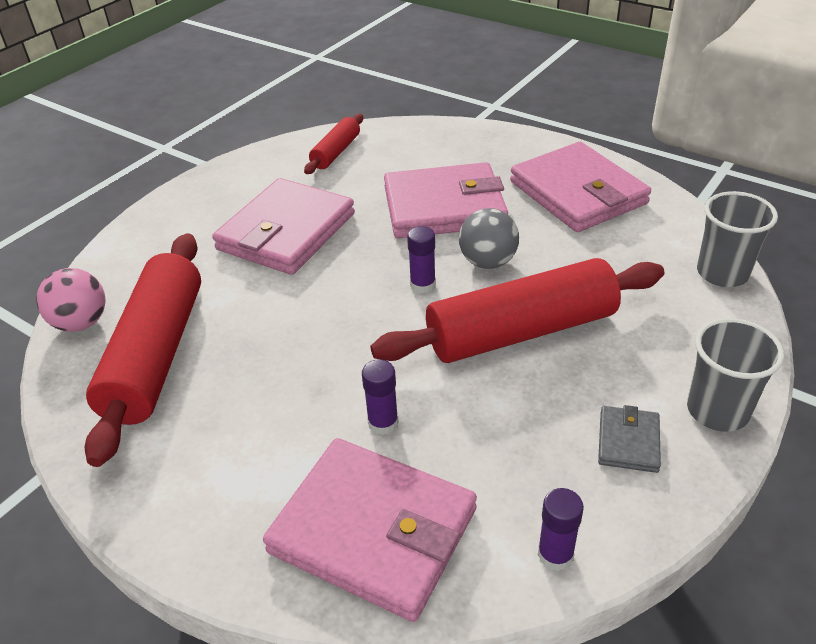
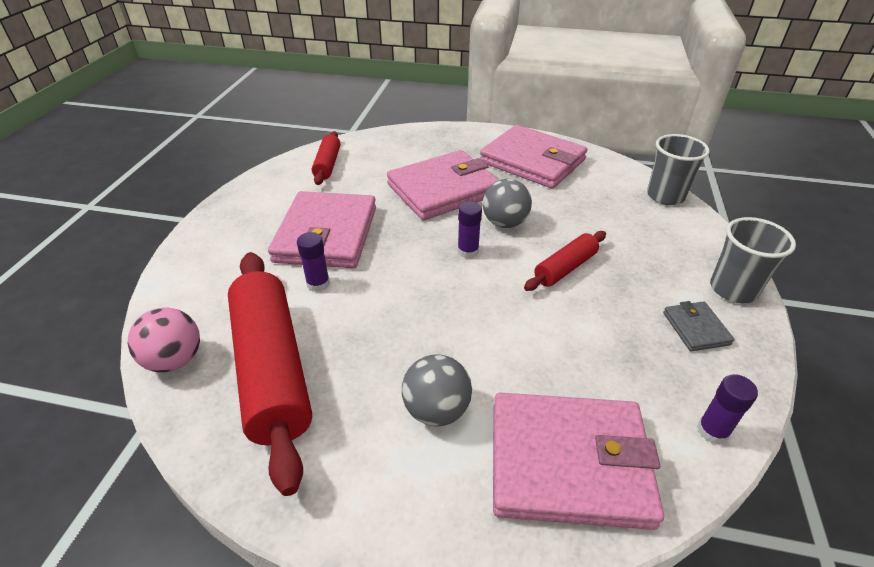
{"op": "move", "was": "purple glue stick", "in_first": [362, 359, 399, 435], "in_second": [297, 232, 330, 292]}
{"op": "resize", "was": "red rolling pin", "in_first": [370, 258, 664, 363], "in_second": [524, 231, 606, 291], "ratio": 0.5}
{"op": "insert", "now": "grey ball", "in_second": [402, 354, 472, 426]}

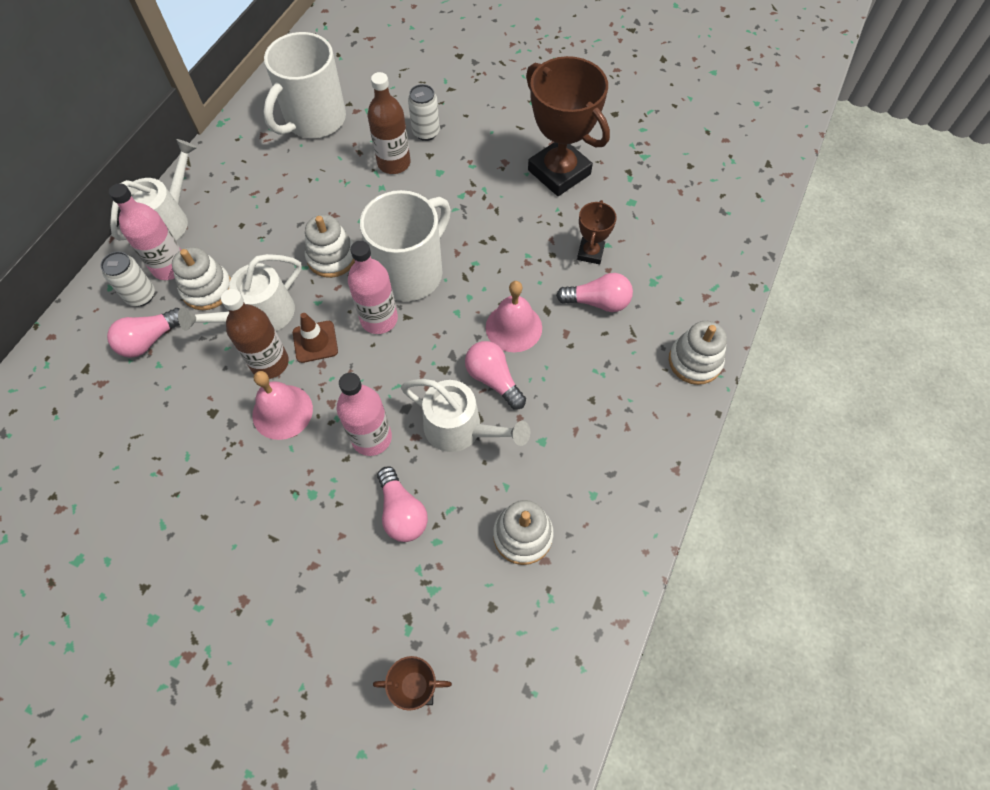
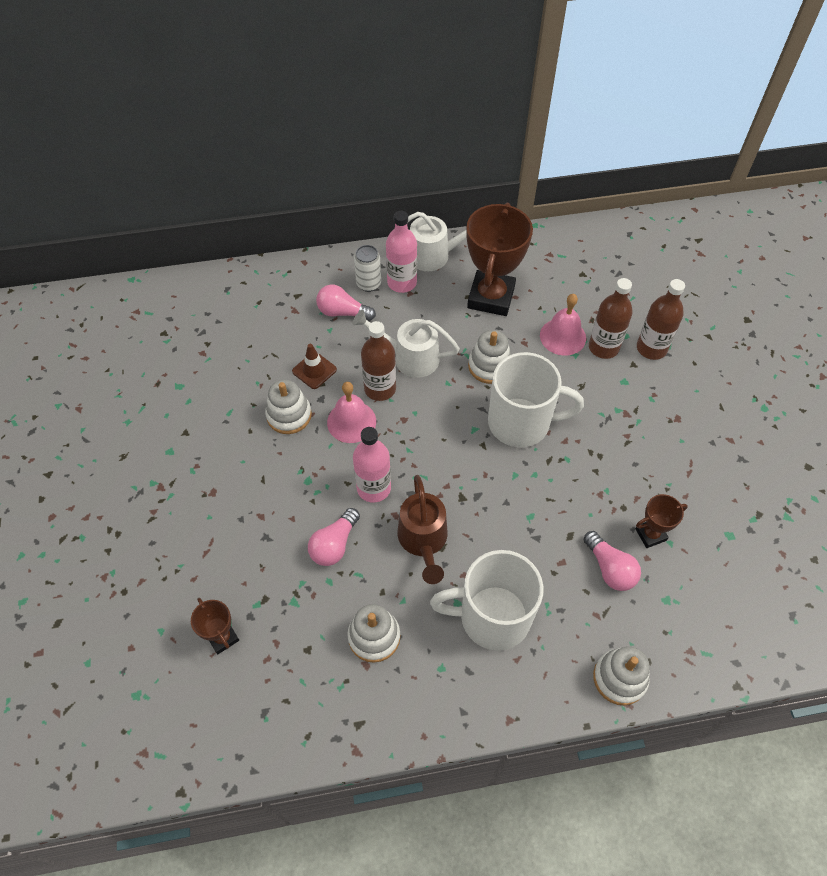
{"op": "move", "was": "white stacking toy", "in_first": [172, 247, 231, 310], "in_second": [265, 380, 312, 434]}
{"op": "move", "was": "white mug", "in_first": [263, 32, 346, 138], "in_second": [430, 550, 544, 651]}
{"op": "move", "was": "brown traffic cone", "in_first": [293, 313, 338, 363], "in_second": [292, 344, 337, 389]}
{"op": "delete", "was": "pink bottle", "in_first": [348, 241, 398, 334]}
{"op": "recolor", "was": "white watering can", "now": "brown watering can", "in_first": [401, 379, 530, 452], "in_second": [398, 475, 448, 584]}
{"op": "replace", "was": "white can", "now": "brown bottle", "in_first": [408, 84, 440, 141], "in_second": [637, 279, 685, 360]}
{"op": "delete", "was": "pink light bulb", "in_first": [465, 341, 526, 409]}
{"op": "move", "was": "pink bell", "in_first": [486, 281, 542, 352], "in_second": [540, 294, 586, 356]}
{"op": "move", "was": "brown trophy", "in_first": [526, 56, 610, 196], "in_second": [466, 203, 533, 316]}

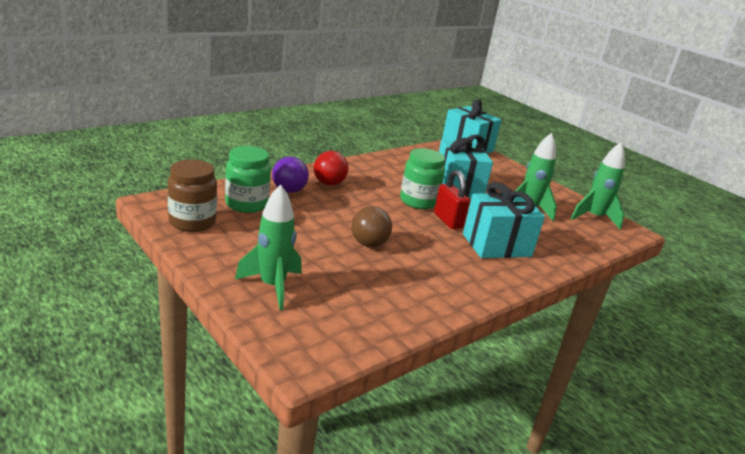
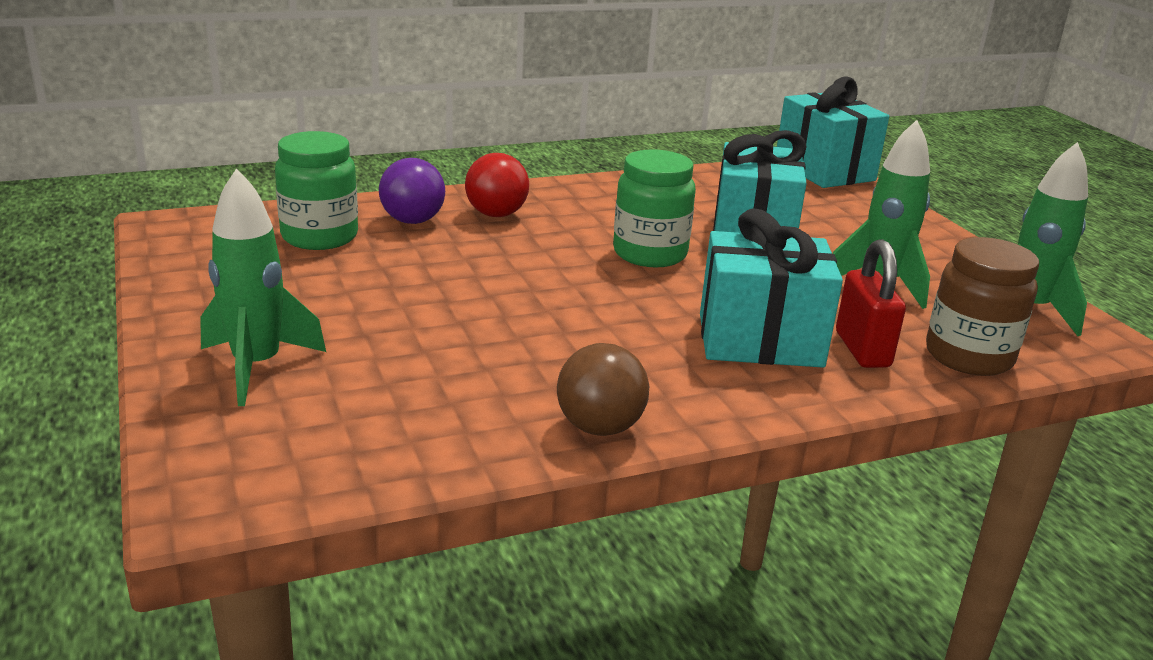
{"op": "move", "was": "brown jar", "in_first": [168, 159, 217, 232], "in_second": [926, 237, 1039, 376]}
{"op": "move", "was": "brown ball", "in_first": [351, 206, 392, 247], "in_second": [557, 343, 649, 436]}
{"op": "move", "was": "red padlock", "in_first": [434, 170, 470, 229], "in_second": [836, 239, 906, 368]}

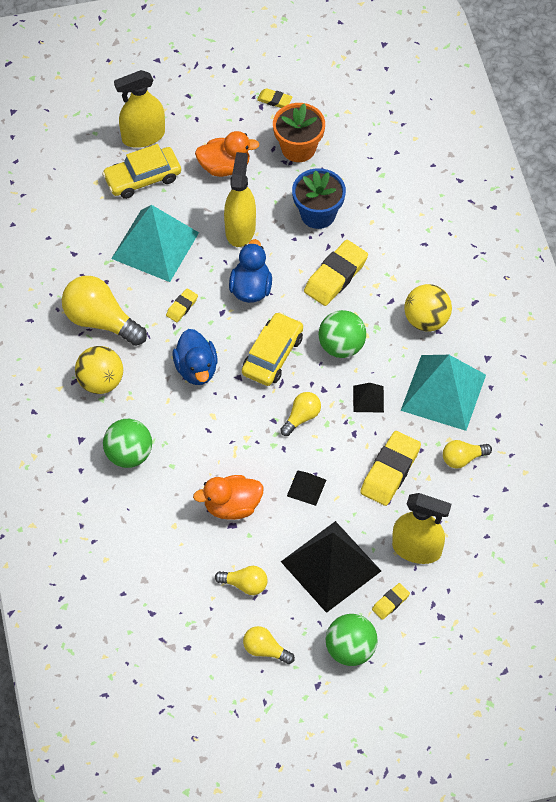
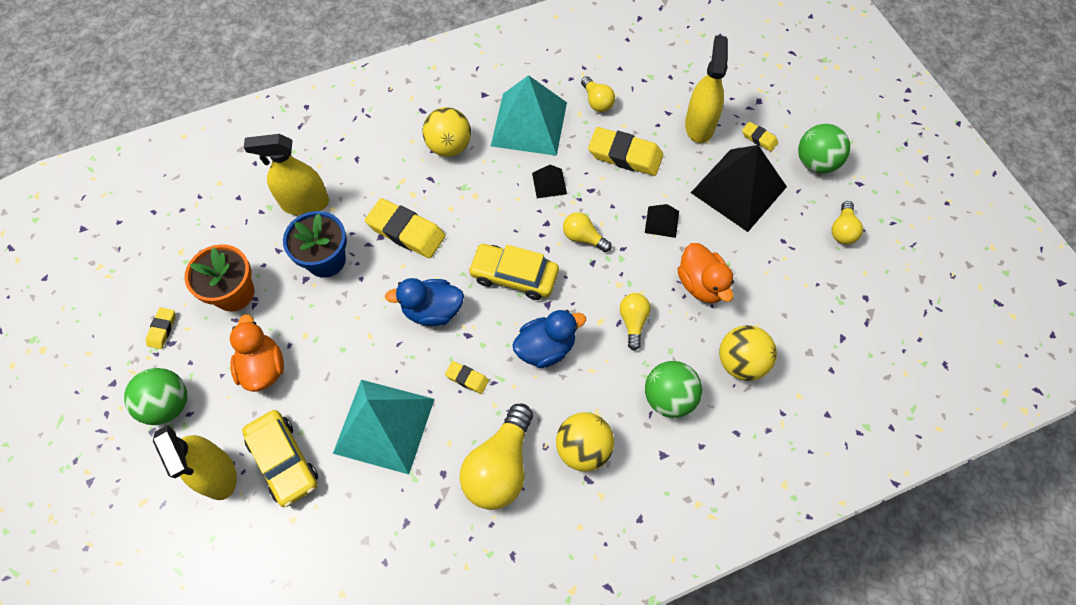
{"op": "move", "was": "yellow light bulb", "in_first": [215, 566, 268, 595], "in_second": [620, 293, 651, 351]}
{"op": "move", "was": "yellow spray bottle", "in_first": [224, 152, 256, 247], "in_second": [244, 134, 329, 215]}
{"op": "move", "was": "green ball", "in_first": [319, 310, 366, 358], "in_second": [124, 368, 187, 425]}
{"op": "insert", "now": "yellow ball", "in_second": [719, 325, 777, 381]}

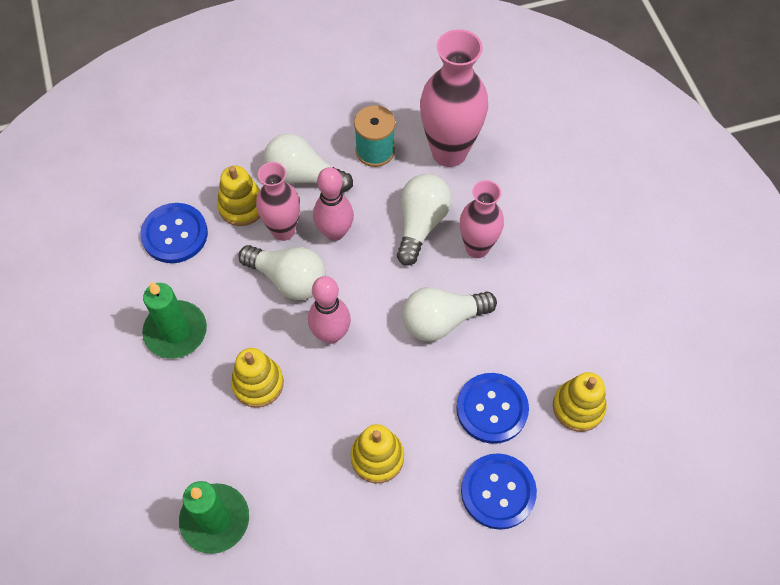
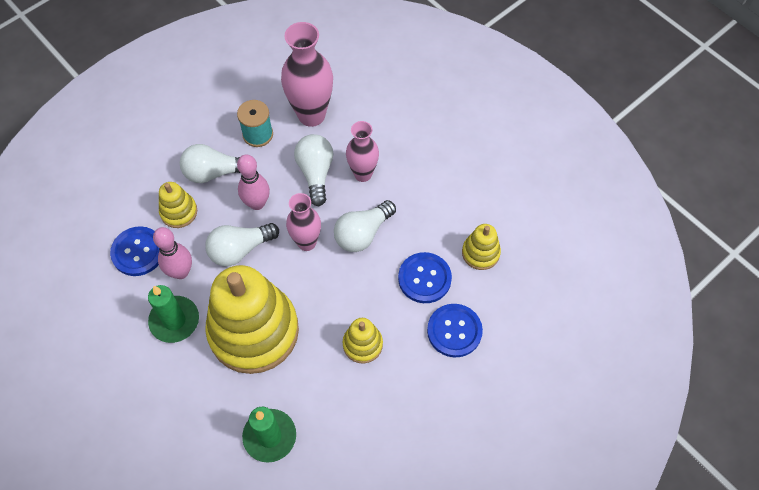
{"op": "resize", "was": "yellow stacking toy", "in_first": [231, 348, 284, 408], "in_second": [205, 265, 299, 374], "ratio": 2.26}
{"op": "rotate", "was": "white light bulb", "in_first": [239, 245, 326, 300], "in_second": [205, 223, 279, 266], "clockwise": 150}
{"op": "move", "was": "pink vase", "in_first": [256, 162, 300, 241], "in_second": [286, 193, 321, 251]}
{"op": "move", "was": "pink bowling pin", "in_first": [308, 276, 351, 344], "in_second": [153, 227, 192, 279]}

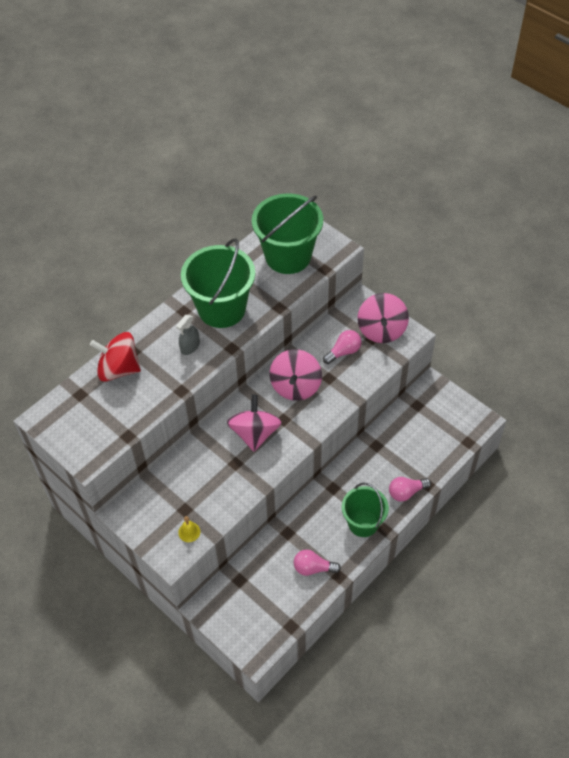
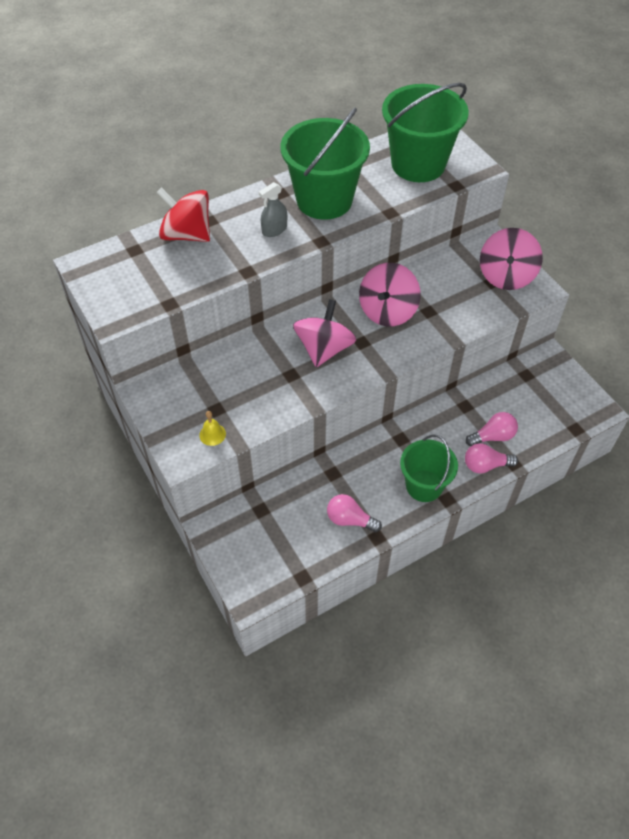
{"op": "move", "was": "pink light bulb", "in_first": [323, 330, 361, 364], "in_second": [466, 412, 518, 446]}

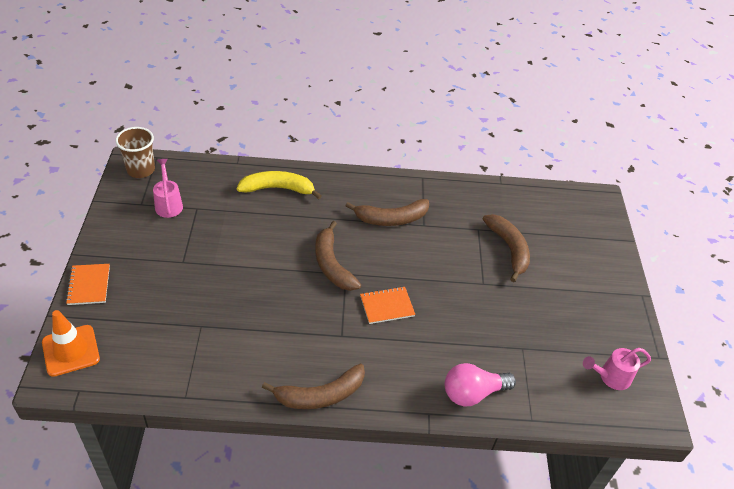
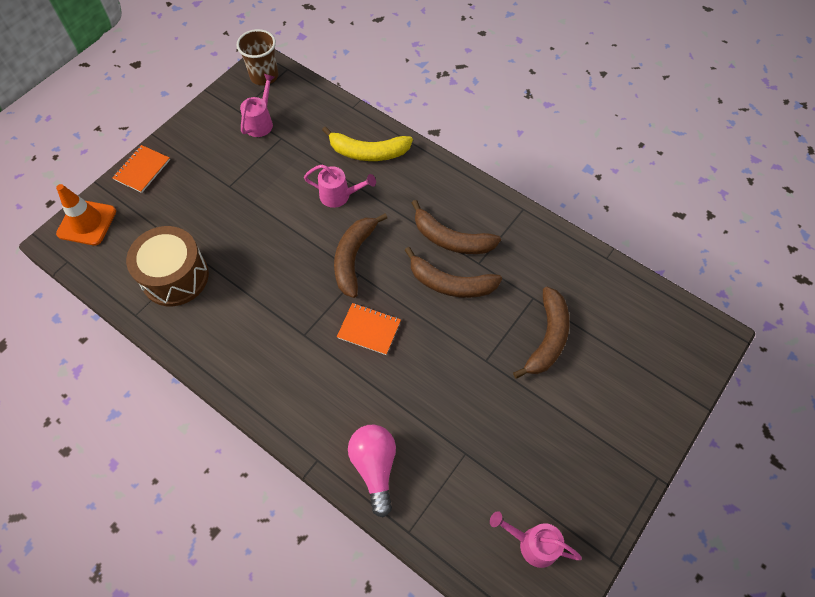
{"op": "rotate", "was": "yellow banana", "in_first": [237, 171, 322, 199], "in_second": [322, 126, 413, 161], "clockwise": 150}
{"op": "move", "was": "brown banana", "in_first": [262, 364, 365, 409], "in_second": [405, 247, 502, 298]}
{"op": "rotate", "was": "pink light bulb", "in_first": [445, 363, 516, 406], "in_second": [348, 425, 396, 518], "clockwise": 60}
{"op": "insert", "now": "brown drum", "in_second": [126, 226, 209, 306]}
{"op": "insert", "now": "pink watering can", "in_second": [304, 164, 376, 208]}

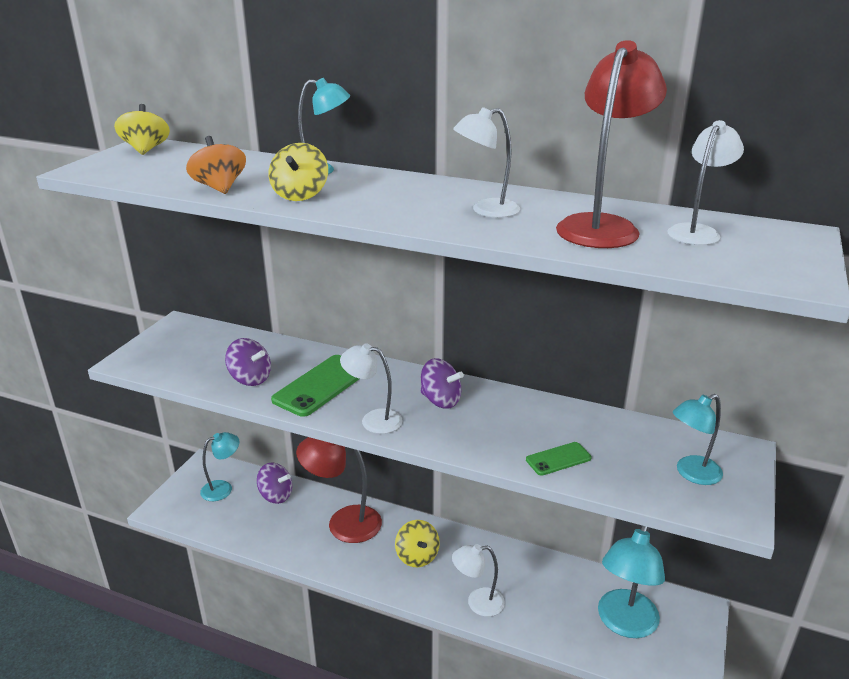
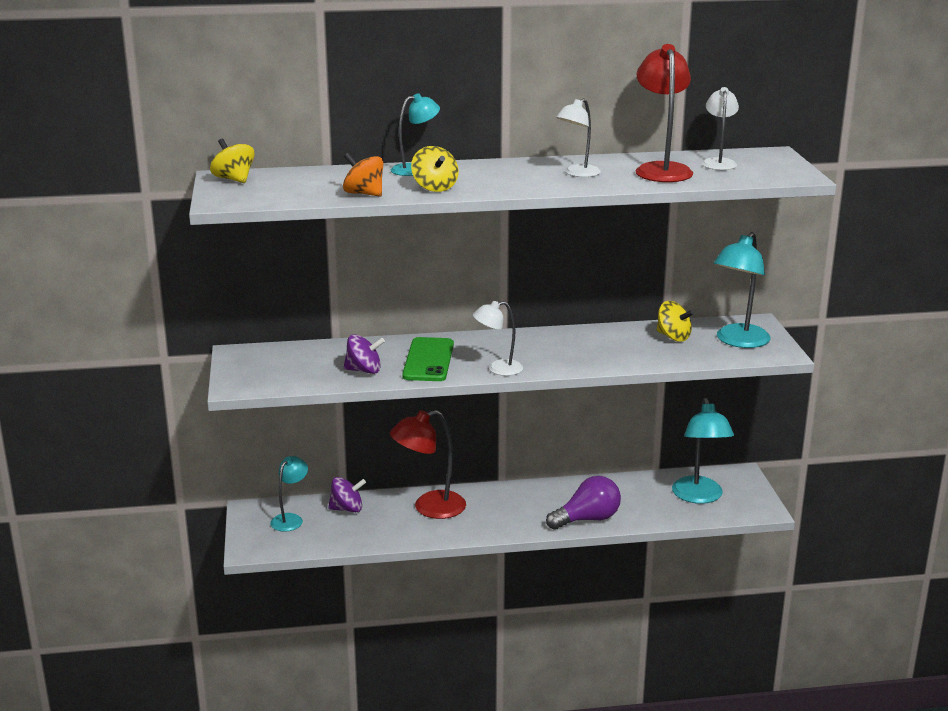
{"op": "move", "was": "yellow spinning top", "in_first": [395, 520, 440, 567], "in_second": [657, 301, 694, 342]}
{"op": "delete", "was": "purple spinning top", "in_first": [420, 358, 464, 409]}
{"op": "replace", "was": "white lamp", "now": "purple light bulb", "in_first": [452, 544, 505, 617], "in_second": [546, 476, 621, 530]}
{"op": "delete", "was": "green phone", "in_first": [526, 442, 592, 476]}
{"op": "resize", "was": "turquoise lamp", "in_first": [673, 394, 723, 485], "in_second": [713, 232, 771, 348], "ratio": 1.62}

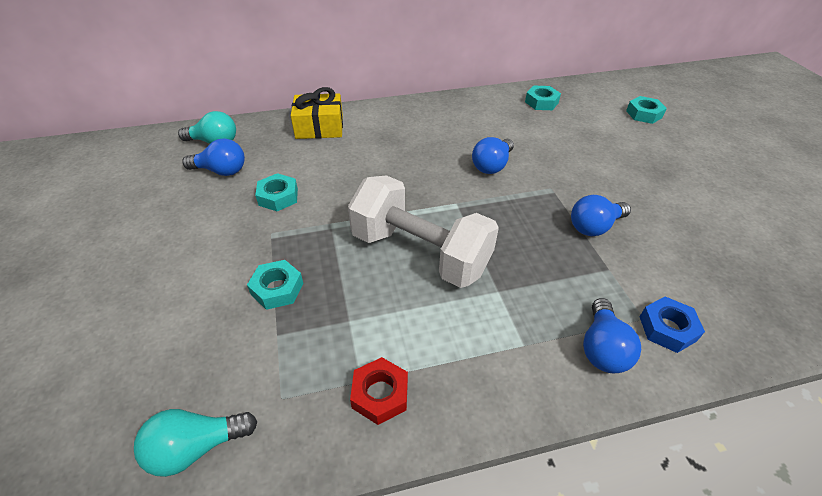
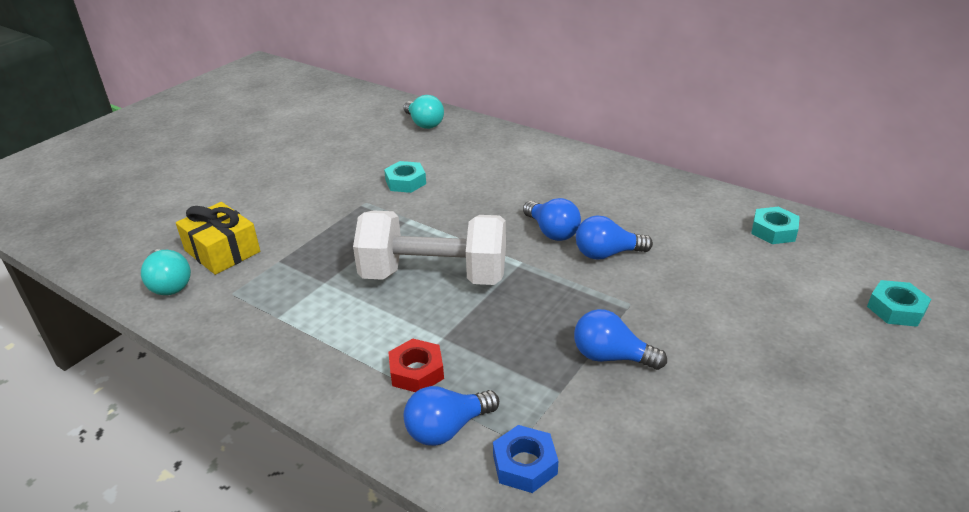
{"op": "rotate", "was": "turquoise light bulb", "in_first": [134, 409, 257, 477], "in_second": [141, 249, 191, 295], "clockwise": -150}
{"op": "move", "was": "blue light bulb", "in_first": [182, 139, 245, 176], "in_second": [523, 198, 581, 241]}
{"op": "delete", "was": "turquoise nut", "in_first": [247, 260, 303, 310]}
{"op": "move", "was": "yellow gift", "in_first": [291, 87, 343, 139], "in_second": [176, 202, 260, 275]}
{"op": "rotate", "was": "white dumbbell", "in_first": [348, 175, 499, 288], "in_second": [353, 211, 506, 285], "clockwise": -75}
{"op": "move", "was": "red nut", "in_first": [350, 357, 408, 425], "in_second": [388, 338, 444, 392]}

